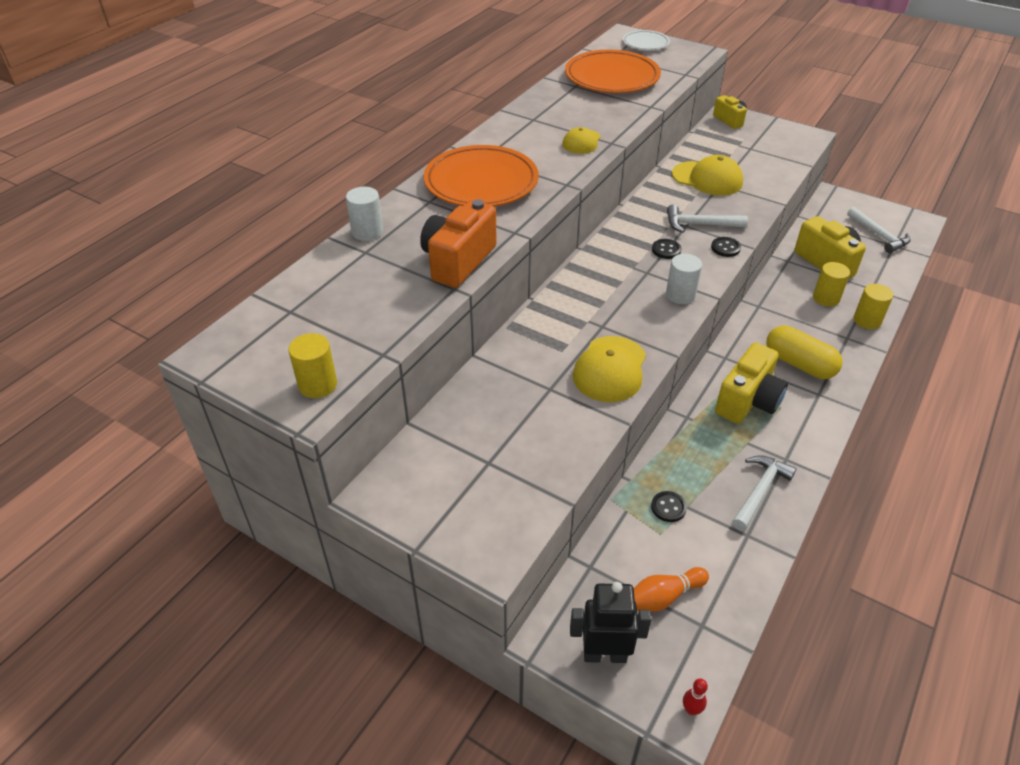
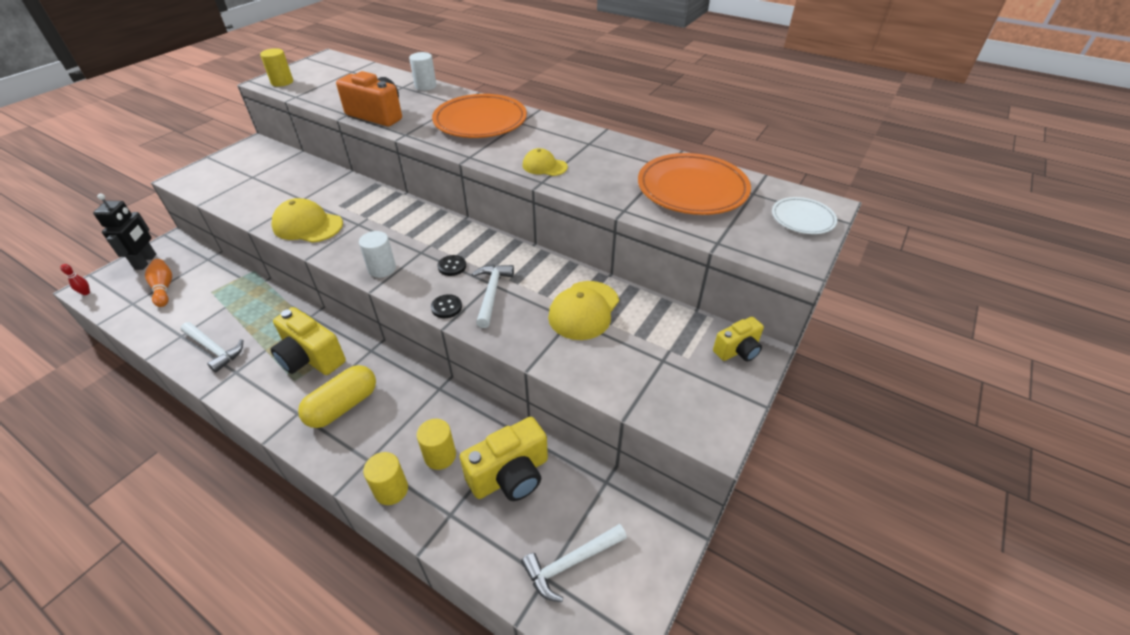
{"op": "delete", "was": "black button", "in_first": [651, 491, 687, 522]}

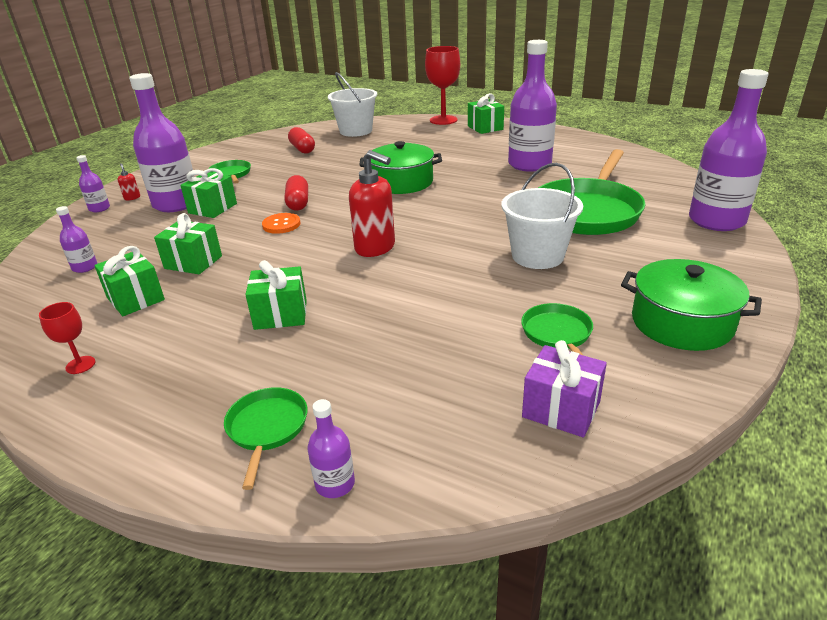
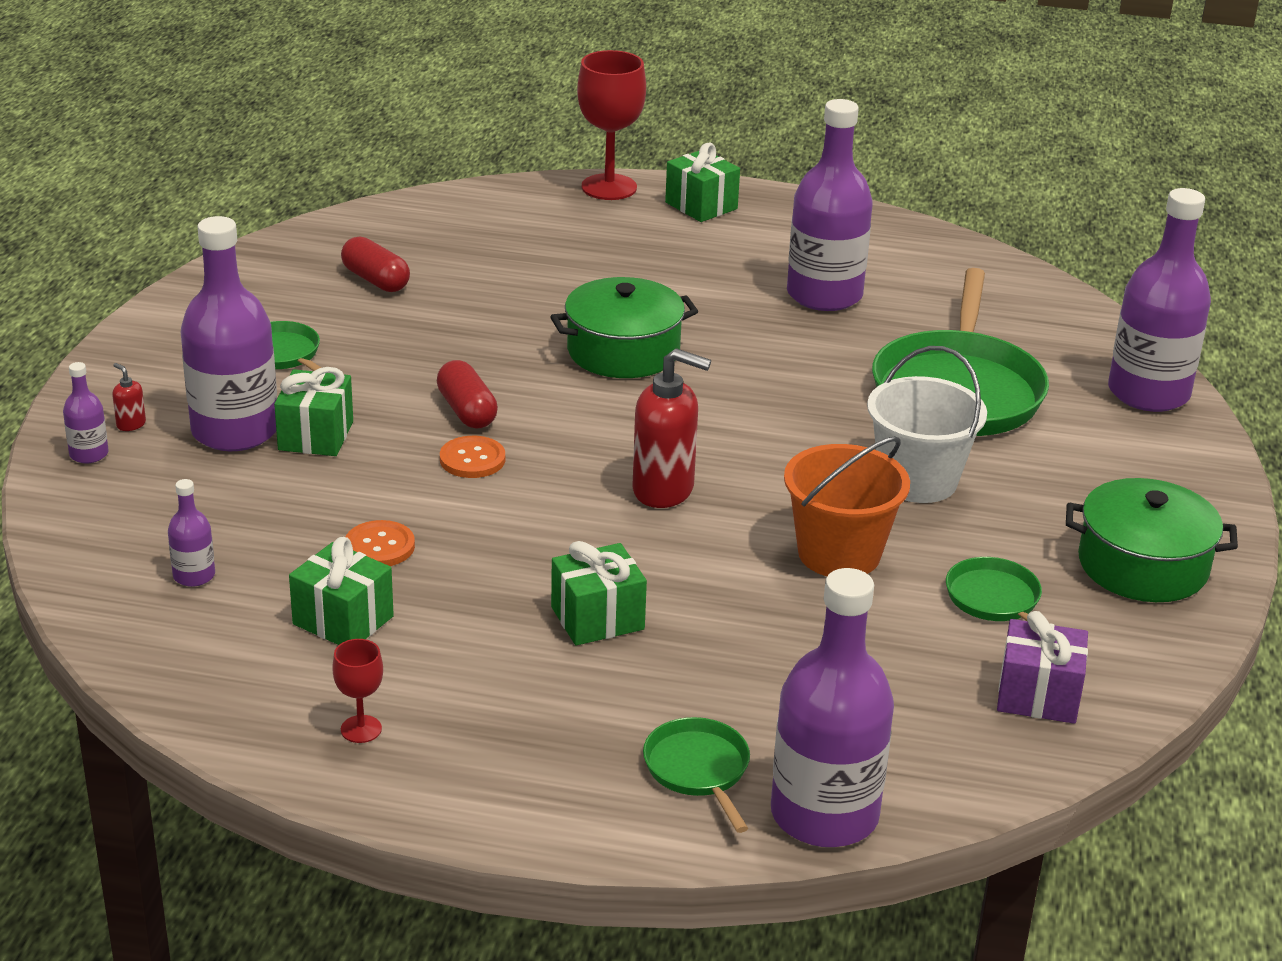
{"op": "replace", "was": "green gift", "now": "orange button", "in_first": [154, 213, 222, 274], "in_second": [346, 520, 415, 566]}
{"op": "resize", "was": "purple bottle", "in_first": [308, 399, 355, 498], "in_second": [771, 568, 894, 847], "ratio": 2.29}
{"op": "delete", "was": "white bucket", "in_first": [328, 72, 377, 137]}
{"op": "insert", "now": "orange bucket", "in_second": [784, 436, 910, 576]}

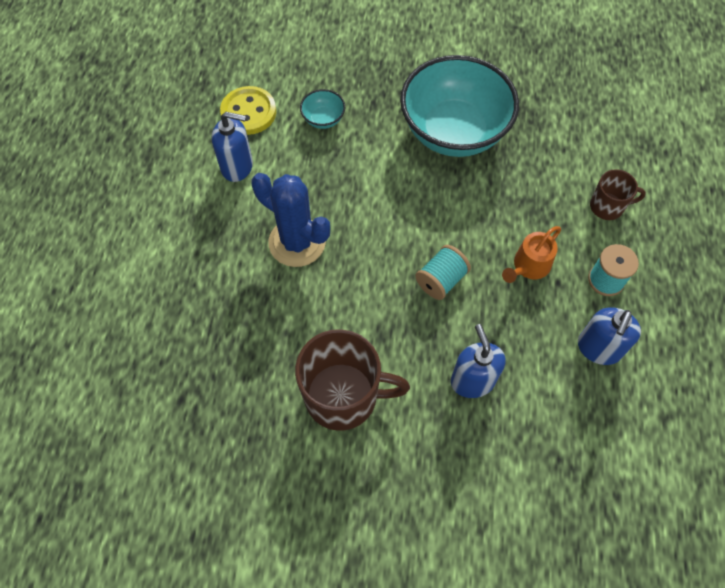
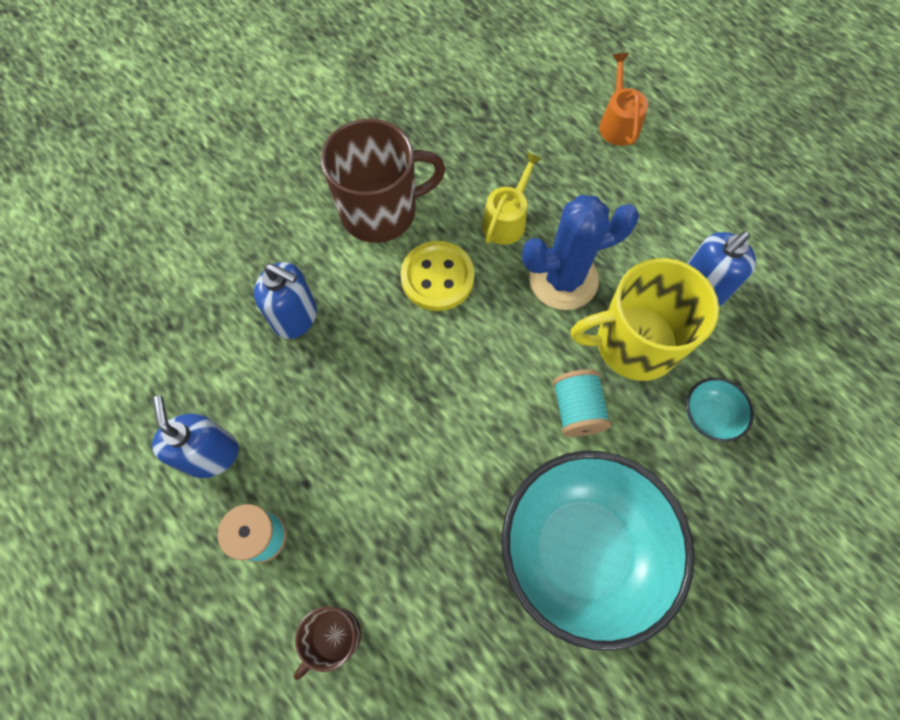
{"op": "move", "was": "yellow button", "in_first": [220, 86, 276, 135], "in_second": [400, 241, 475, 311]}
{"op": "rotate", "was": "brown mug", "in_first": [295, 329, 410, 431], "in_second": [321, 119, 446, 243], "clockwise": -150}
{"op": "move", "was": "turquoise spool", "in_first": [415, 245, 471, 300], "in_second": [553, 369, 611, 437]}
{"op": "move", "was": "orange watering can", "in_first": [502, 226, 561, 283], "in_second": [599, 53, 648, 146]}
{"op": "insert", "now": "yellow watering can", "in_second": [482, 152, 542, 245]}
{"op": "insert", "now": "yellow mug", "in_second": [571, 258, 719, 381]}

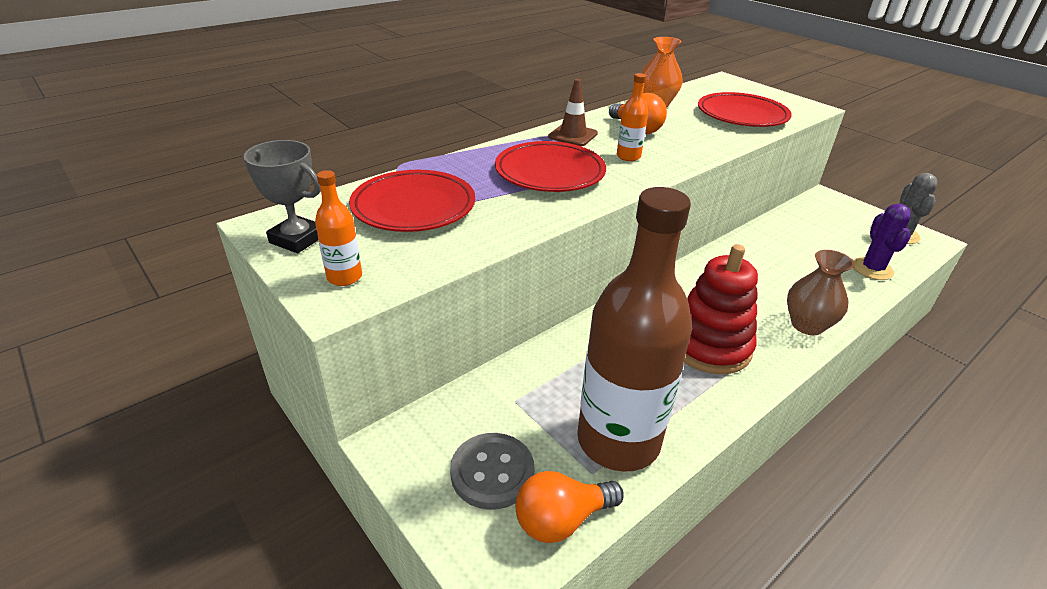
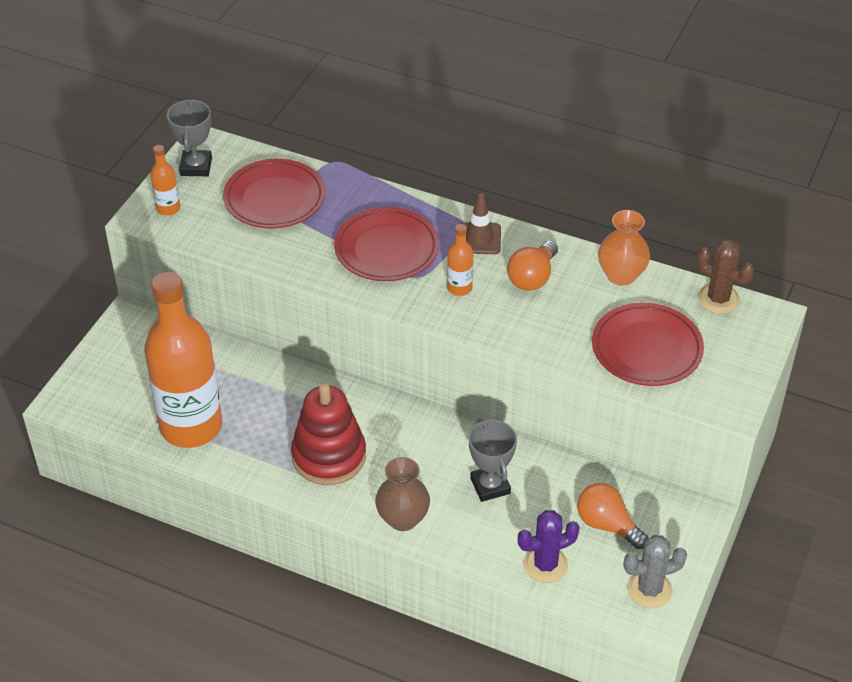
{"op": "delete", "was": "grey button", "in_first": [450, 433, 535, 510]}
{"op": "move", "was": "orange light bulb", "in_first": [515, 471, 624, 543], "in_second": [577, 483, 649, 549]}
{"op": "recolor", "was": "brown bottle", "now": "orange bottle", "in_first": [577, 187, 692, 472], "in_second": [144, 272, 222, 448]}
{"op": "insert", "now": "grey trophy", "in_second": [469, 418, 517, 502]}
{"op": "insert", "now": "brown cactus", "in_second": [697, 239, 754, 314]}

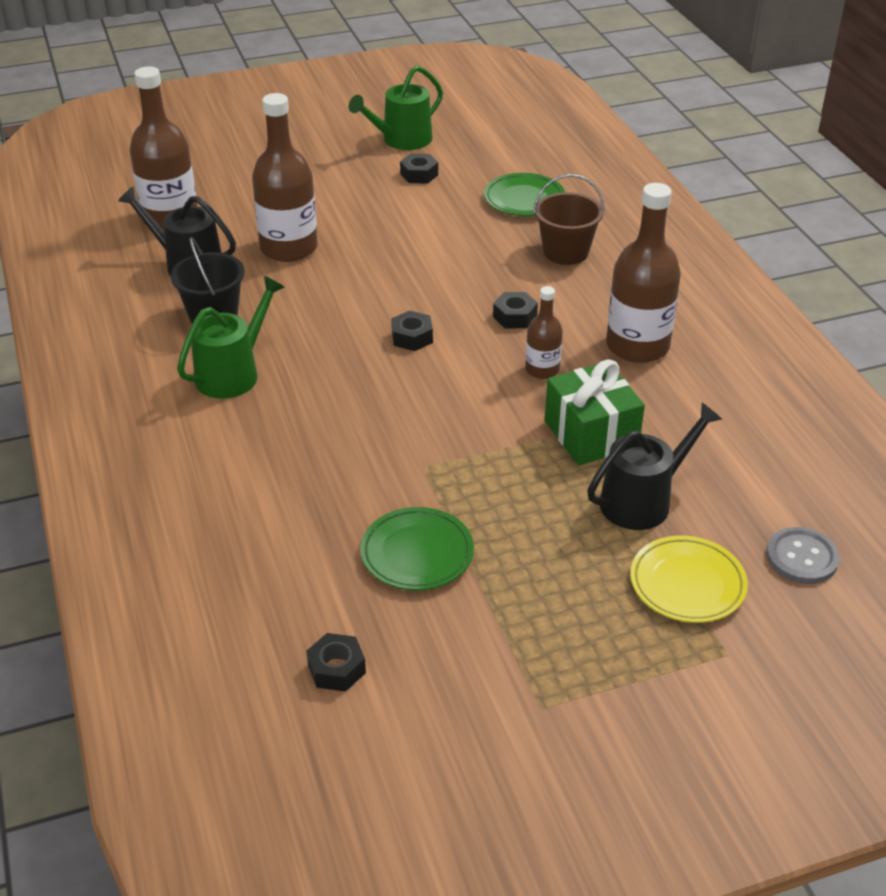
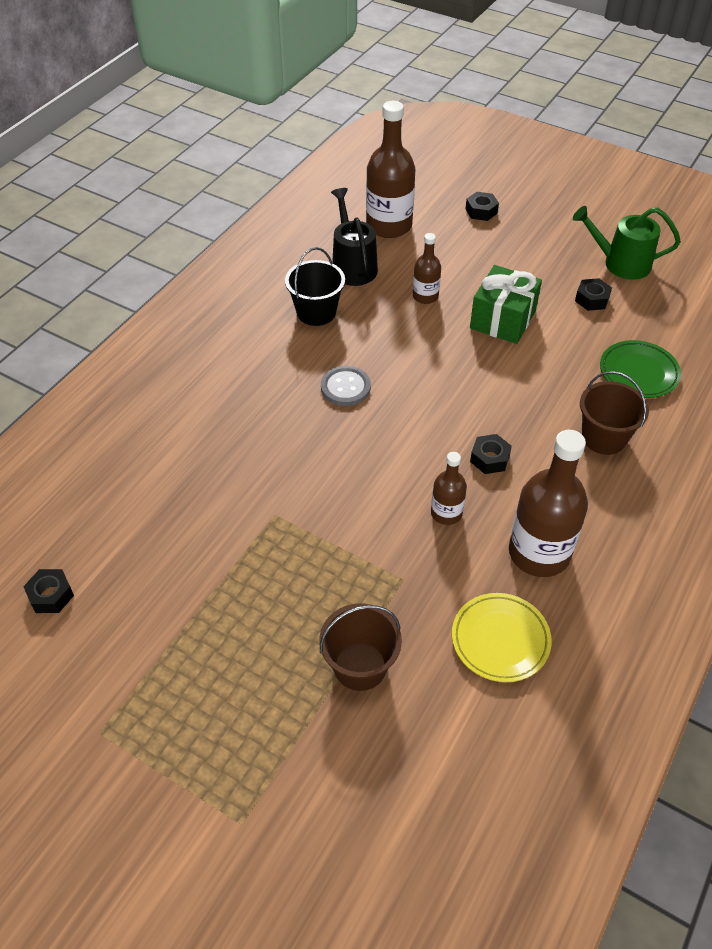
{"op": "delete", "was": "green watering can", "in_first": [177, 276, 285, 399]}
{"op": "resize", "was": "brown bottle", "in_first": [252, 93, 318, 262], "in_second": [413, 233, 441, 304], "ratio": 0.53}
{"op": "delete", "was": "green plate", "in_first": [360, 507, 474, 590]}
{"op": "move", "was": "black nut", "in_first": [391, 310, 433, 351], "in_second": [465, 192, 499, 221]}
{"op": "move", "was": "green gift", "in_first": [545, 359, 645, 466], "in_second": [470, 265, 542, 344]}
{"op": "replace", "was": "black watering can", "now": "brown bucket", "in_first": [587, 403, 722, 530], "in_second": [319, 603, 402, 691]}
{"op": "move", "was": "yellow plate", "in_first": [630, 536, 748, 623], "in_second": [452, 593, 552, 682]}
{"op": "move", "was": "grey button", "in_first": [766, 527, 840, 584], "in_second": [321, 366, 371, 406]}

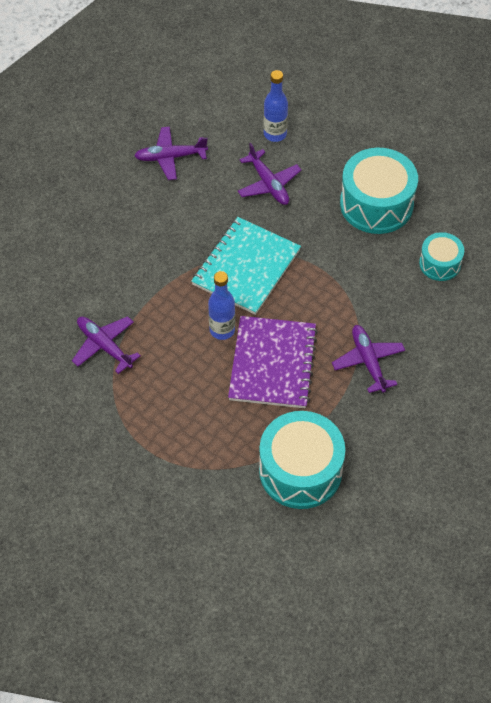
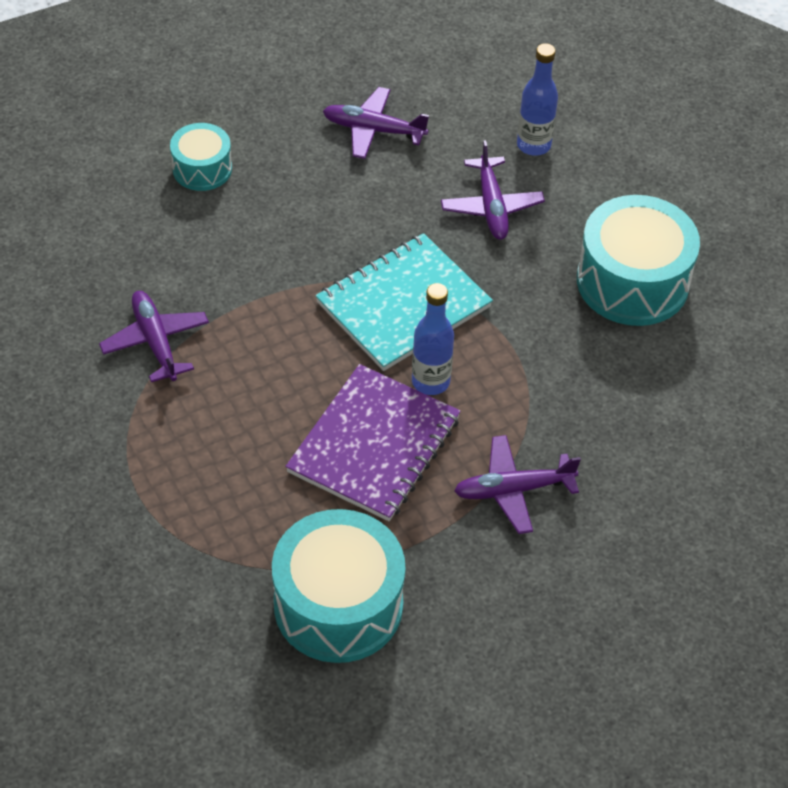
{"op": "move", "was": "blue bottle", "in_first": [208, 271, 235, 340], "in_second": [412, 283, 454, 395]}
{"op": "rotate", "was": "purple plane", "in_first": [332, 325, 405, 393], "in_second": [454, 435, 581, 534], "clockwise": -105}
{"op": "move", "was": "turquoise drum", "in_first": [419, 232, 464, 281], "in_second": [170, 123, 232, 191]}

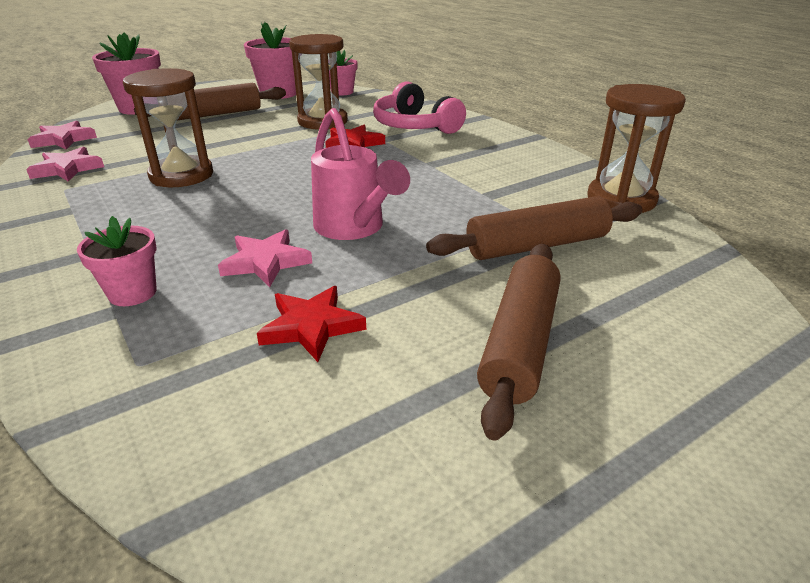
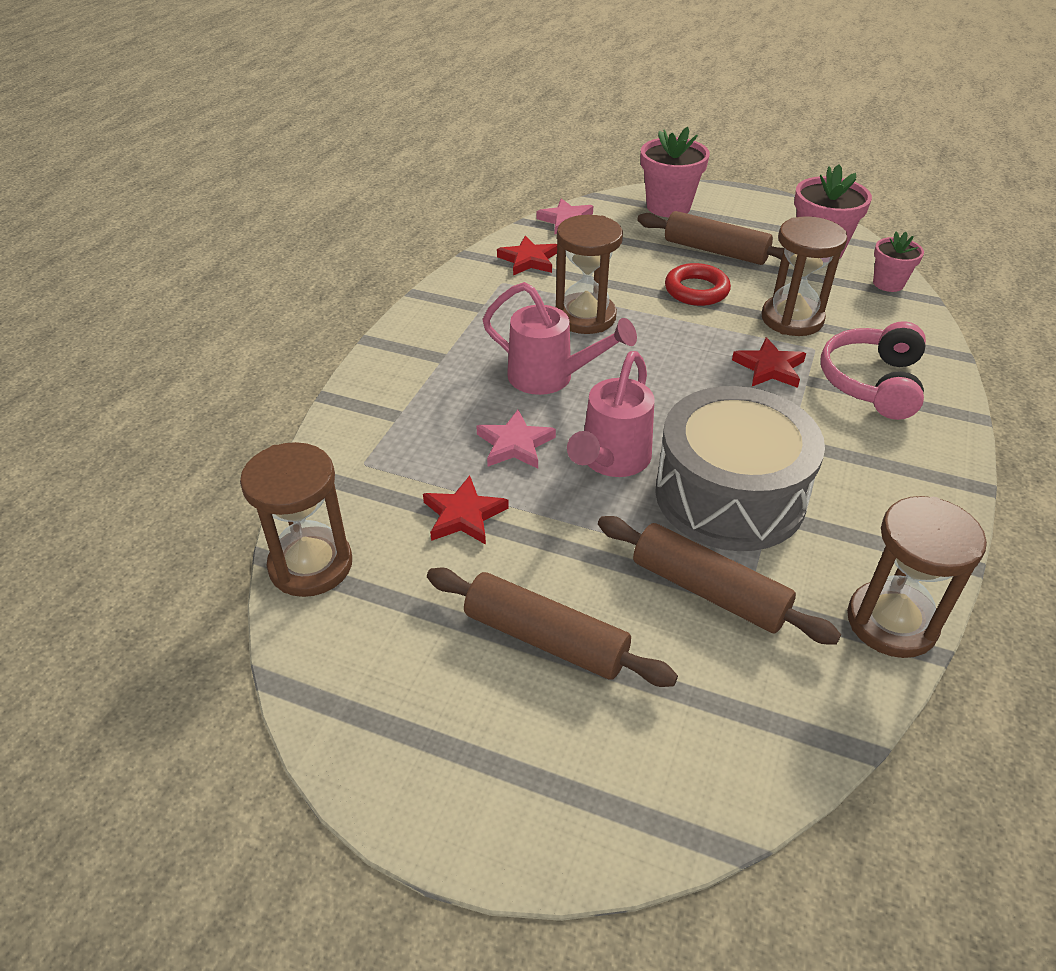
{"op": "recolor", "was": "pink star", "now": "red star", "in_first": [26, 147, 104, 182], "in_second": [497, 236, 557, 275]}
{"op": "delete", "was": "pink flower pot", "in_first": [77, 216, 157, 306]}
{"op": "rotate", "was": "brown rolling pin", "in_first": [477, 244, 561, 441], "in_second": [427, 568, 678, 687], "clockwise": 45}
{"op": "insert", "now": "brown hourglass", "in_second": [240, 442, 352, 597]}
{"op": "insert", "now": "pink watering can", "in_second": [482, 282, 637, 395]}
{"op": "insert", "now": "grey drum", "in_second": [655, 386, 825, 551]}
{"op": "insert", "now": "red ring", "in_second": [665, 263, 731, 306]}

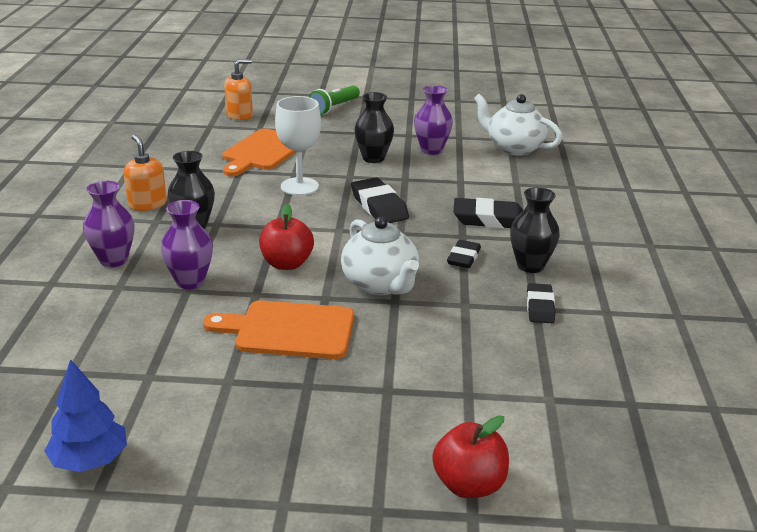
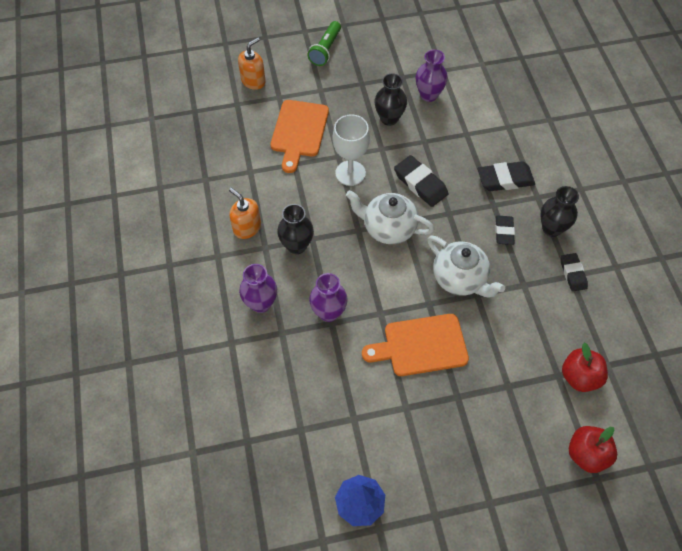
{"op": "move", "was": "red apple", "in_first": [259, 204, 314, 270], "in_second": [562, 343, 608, 392]}
{"op": "move", "was": "white teapot", "in_first": [474, 94, 562, 156], "in_second": [346, 190, 435, 244]}

